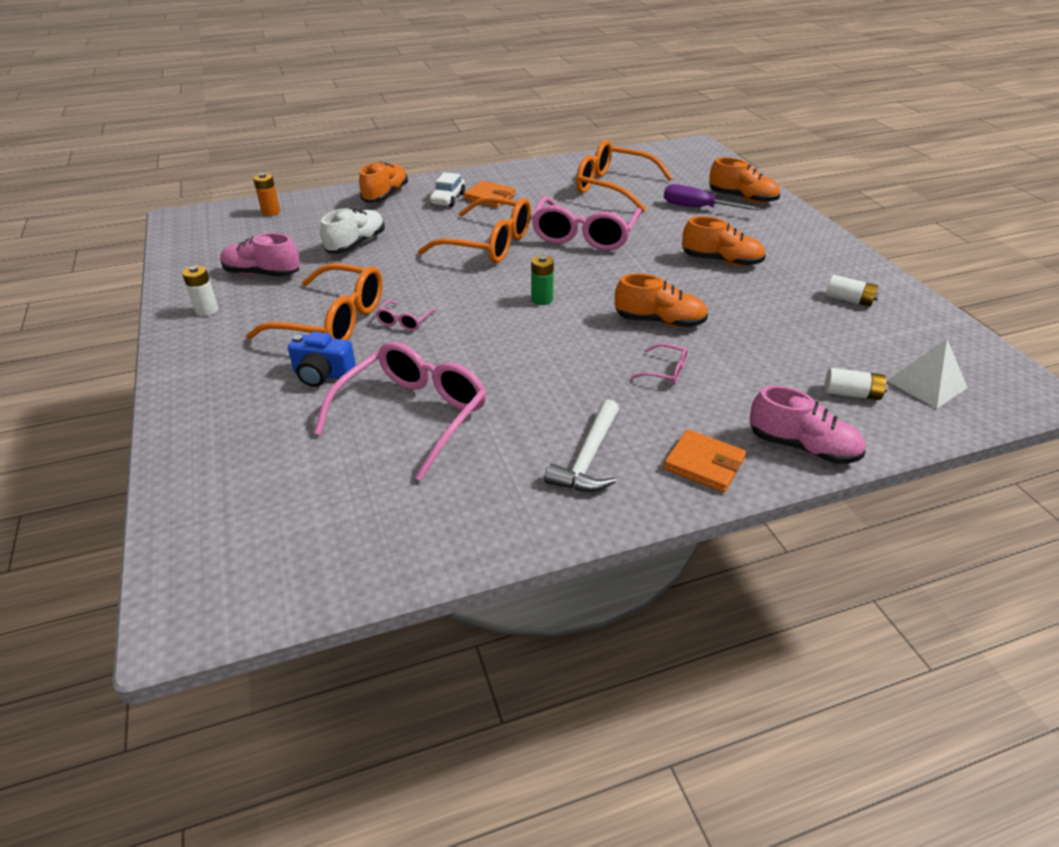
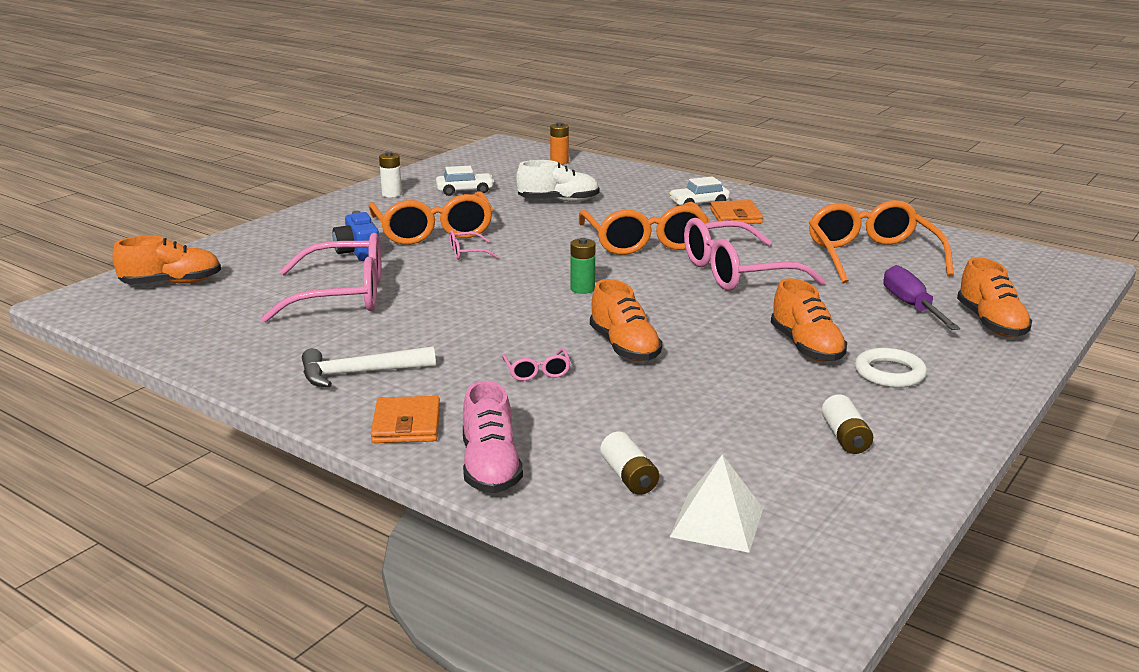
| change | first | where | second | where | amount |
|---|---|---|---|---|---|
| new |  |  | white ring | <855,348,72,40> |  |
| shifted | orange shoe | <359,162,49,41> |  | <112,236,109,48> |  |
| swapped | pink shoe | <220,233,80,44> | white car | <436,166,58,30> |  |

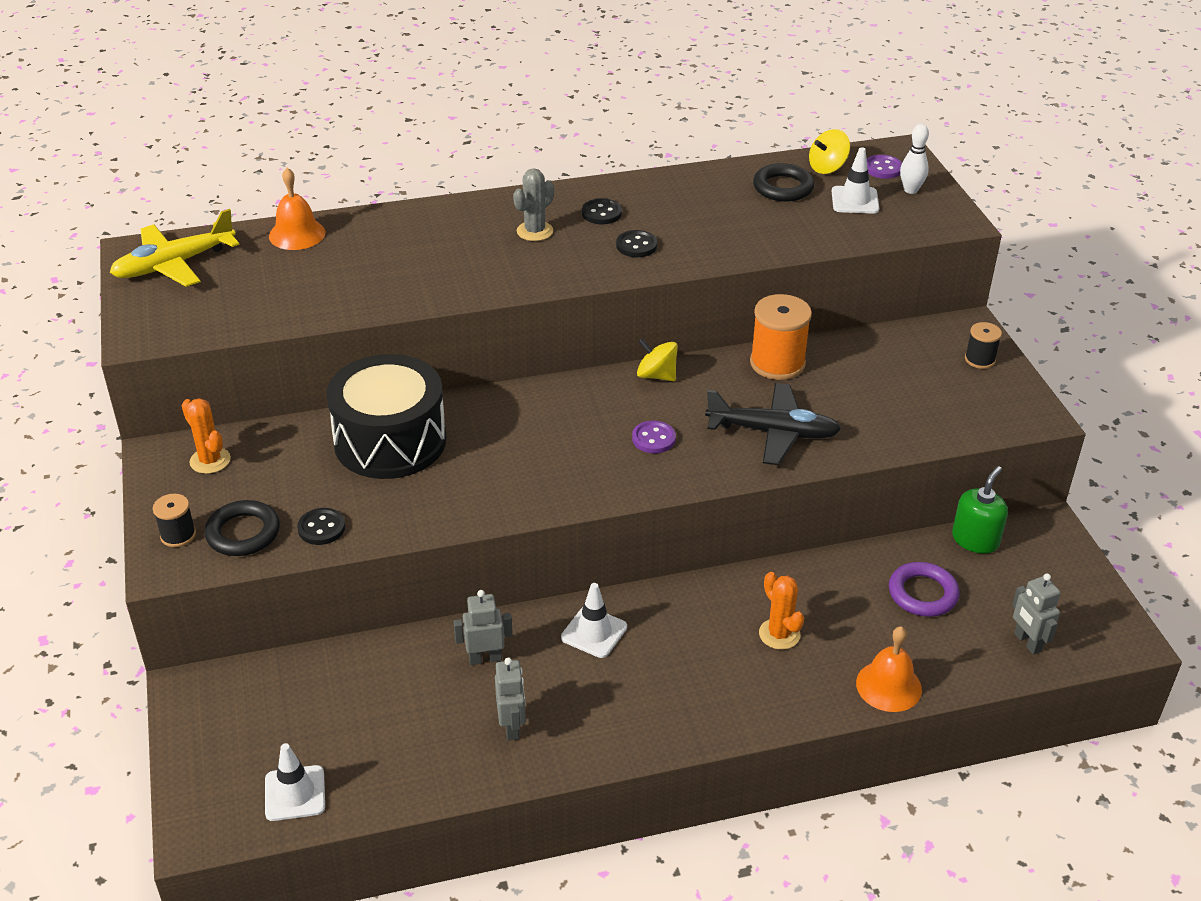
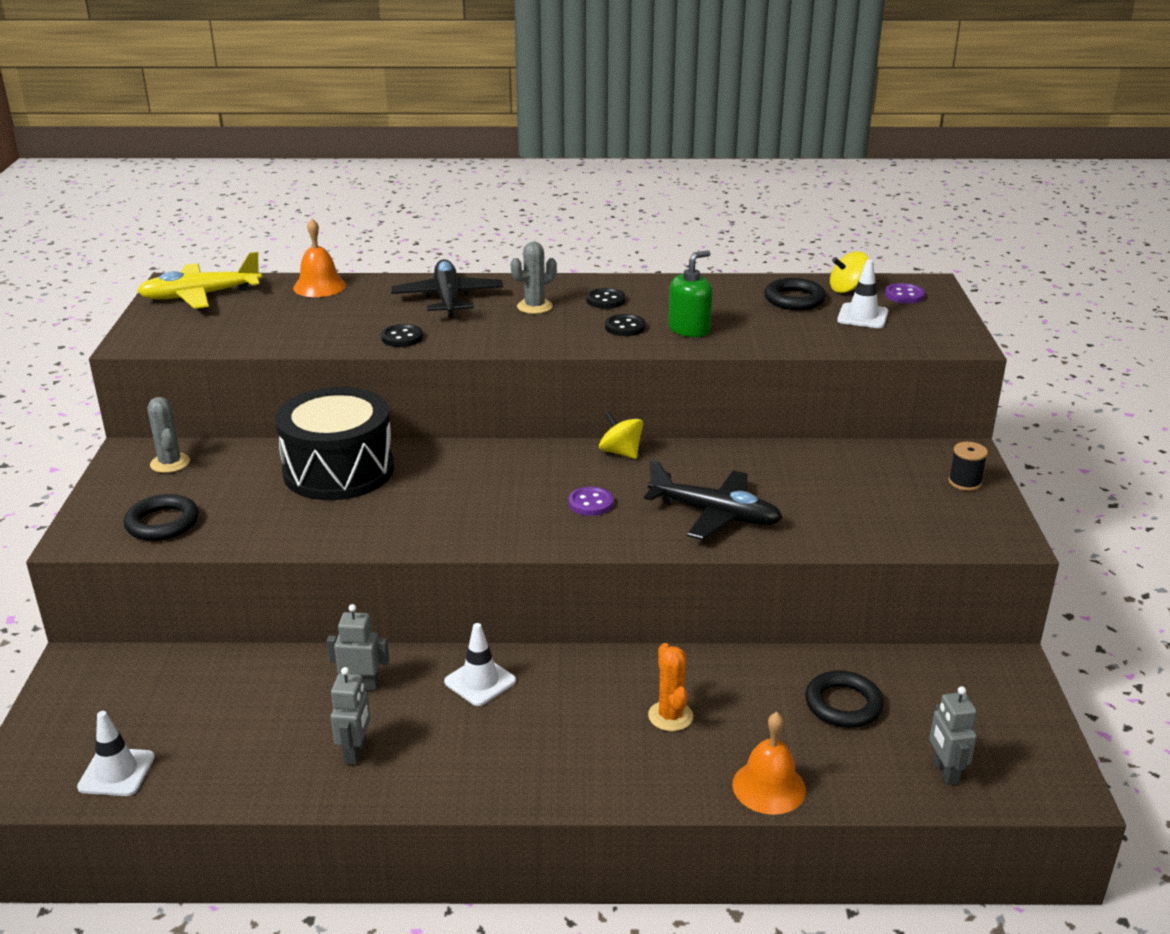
| change | first | where | second | where | amount |
|---|---|---|---|---|---|
| gone | black spool | <153,494,43,53> |  |  |  |
| gone | orange spool | <750,294,62,86> |  |  |  |
| gone | white bowling pin | <900,124,29,70> |  |  |  |
| new |  |  | black plane | <391,259,112,58> |  |
| shifted | black button | <297,508,48,37> |  | <381,324,42,23> |  |
| shifted | green soap dispenser | <952,466,56,88> |  | <668,251,45,86> |  |
| repainted | orange cactus | <182,398,49,76> | grey cactus | <147,397,43,76> |  |
| repainted | purple ring | <889,562,71,55> | black ring | <805,670,79,58> |  |

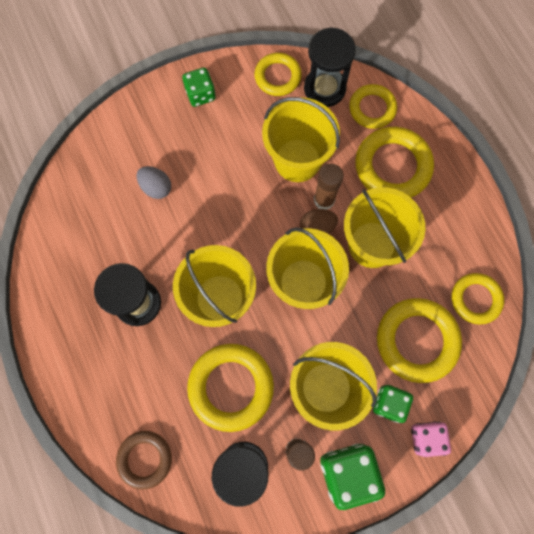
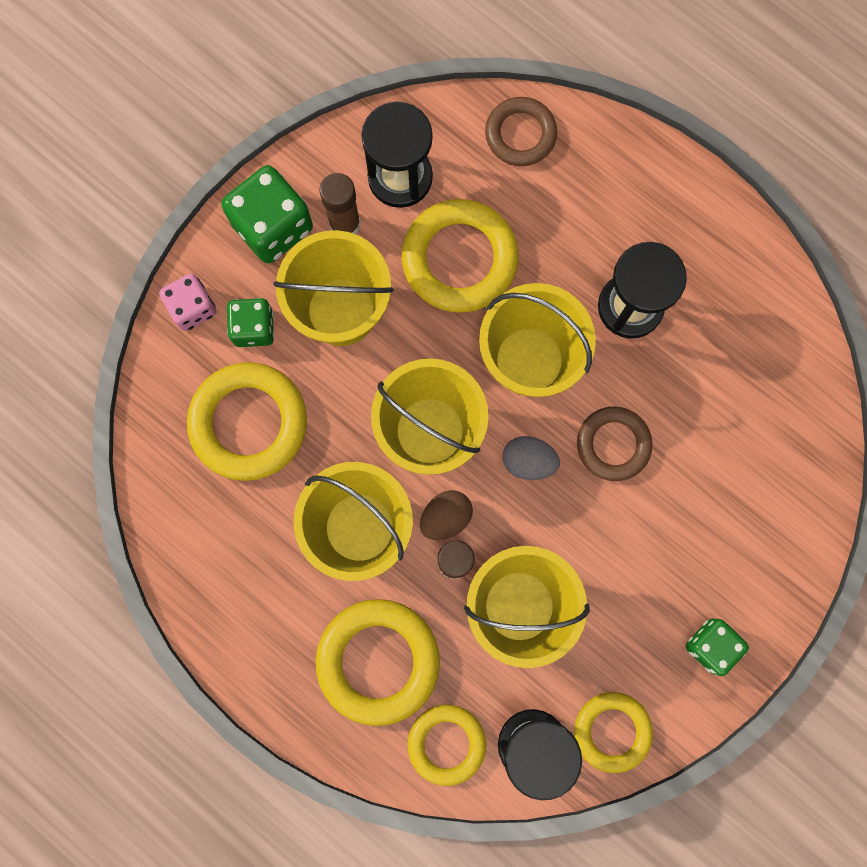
| change | first | where | second | where | amount |
|---|---|---|---|---|---|
| gone | yellow ring | <452,273,52,52> |  |  |  |
| new |  |  | brown ring | <577,406,76,75> |  |
| shifted | grey egg | <137,166,34,33> |  | <502,436,58,44> |  |

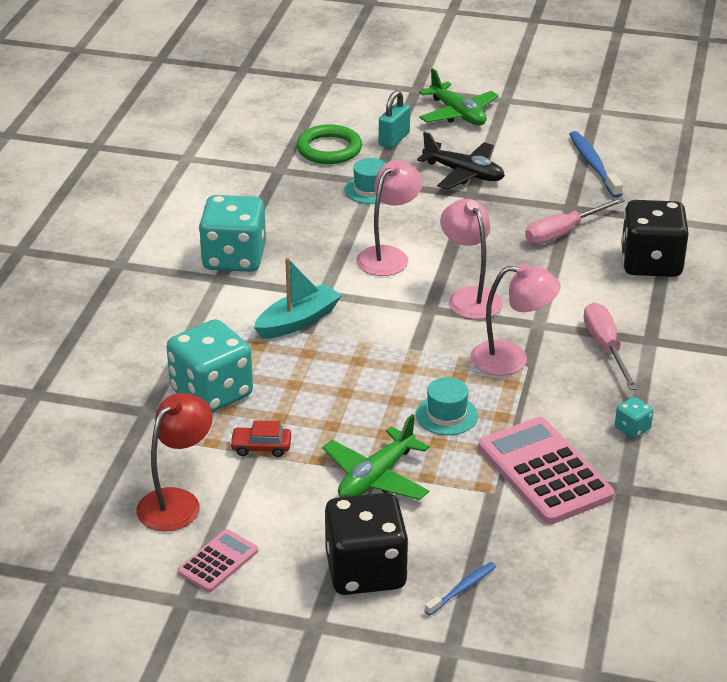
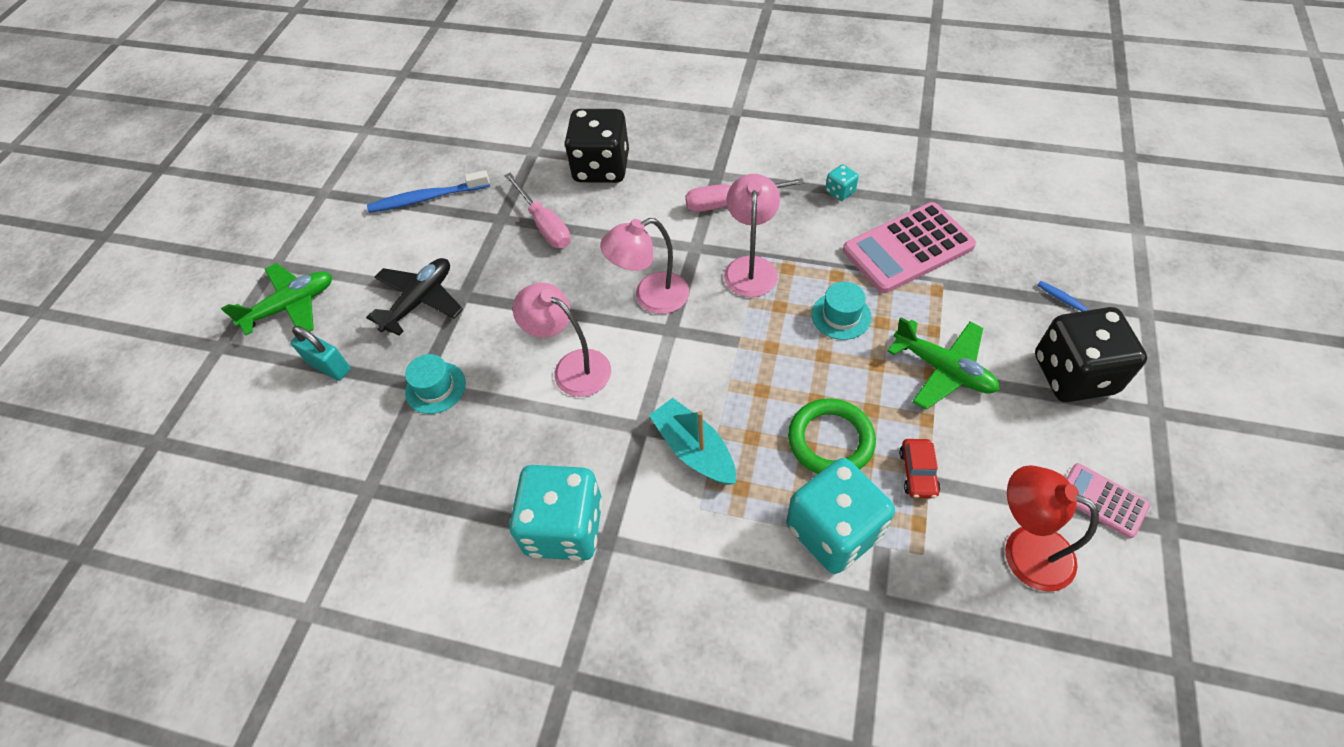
| change | first | where | second | where | amount |
|---|---|---|---|---|---|
| shifted | green ring | <297,125,65,39> |  | <788,398,88,76> |  |

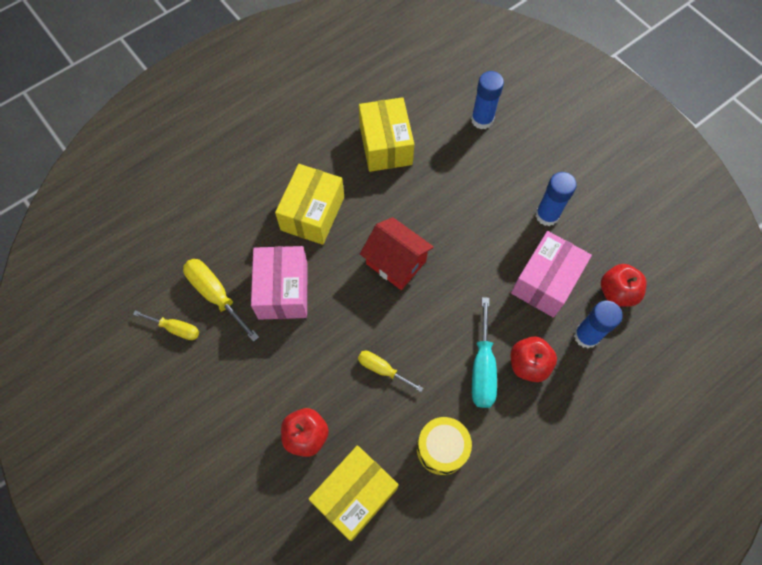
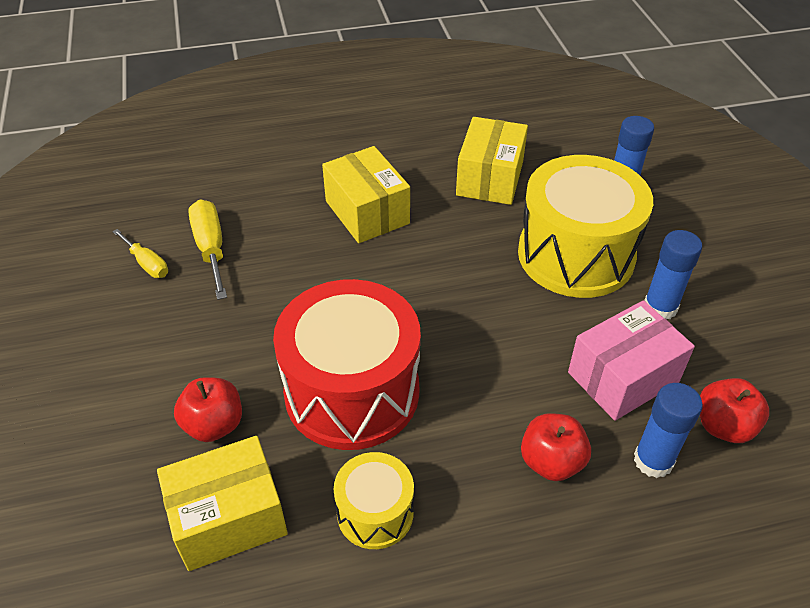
| change | first | where | second | where | amount |
|---|---|---|---|---|---|
| gone | pink box | <251,246,57,74> |  |  |  |
| gone | red house | <360,217,74,73> |  |  |  |
| gone | turquoise screwdriver | <472,297,25,111> |  |  |  |
| new |  |  | yellow drum | <518,155,135,143> |  |
| swapped | yellow screwdriver | <358,351,66,41> | red drum | <273,279,148,171> |  |
| rotated | yellow box | <275,164,69,81> |  | <322,146,88,97> | 75 degrees counterclockwise |

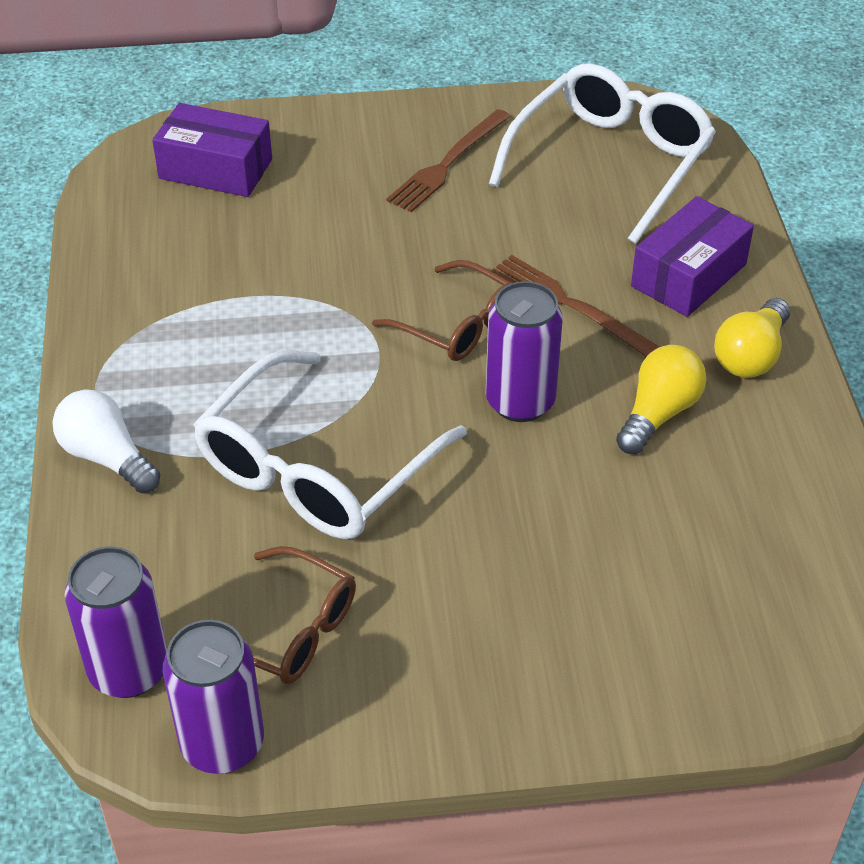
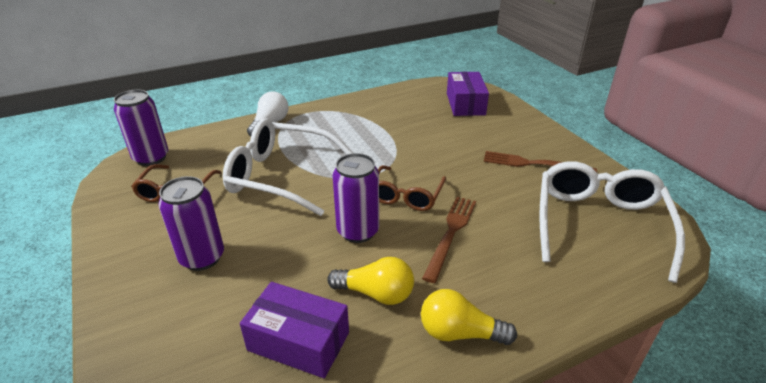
| change | first | where | second | where | amount |
|---|---|---|---|---|---|
| shifted | purple can | <162,620,102,154> |  | <158,176,66,95> |  |
| shifted | purple box | <631,196,123,121> |  | <240,282,109,96> |  |
| rotated | white glasses | <489,63,227,181> |  | <539,161,146,122> | 90 degrees counterclockwise |

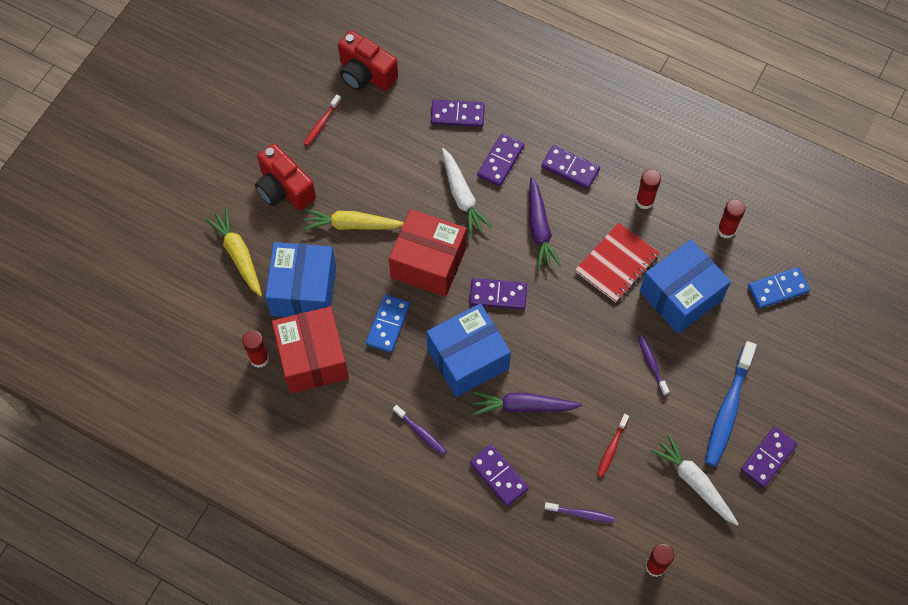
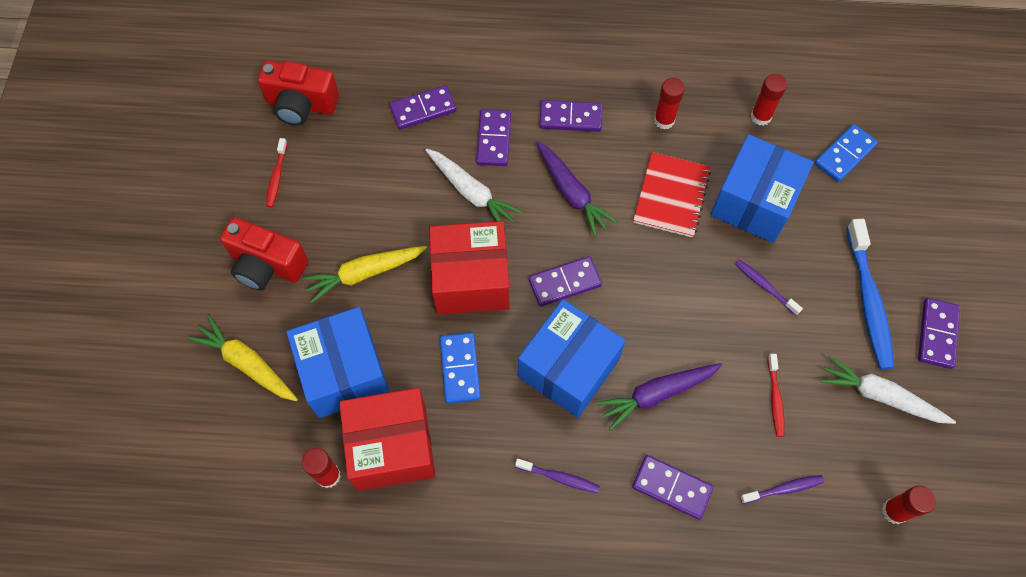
| change | first | where | second | where | amount |
|---|---|---|---|---|---|
| rotated | red box | <272,306,77,87> |  | <339,388,97,103> | 60 degrees counterclockwise |

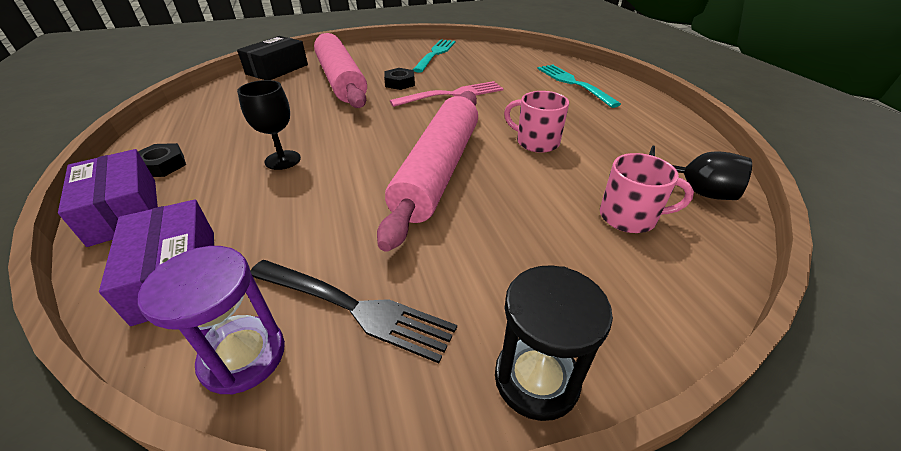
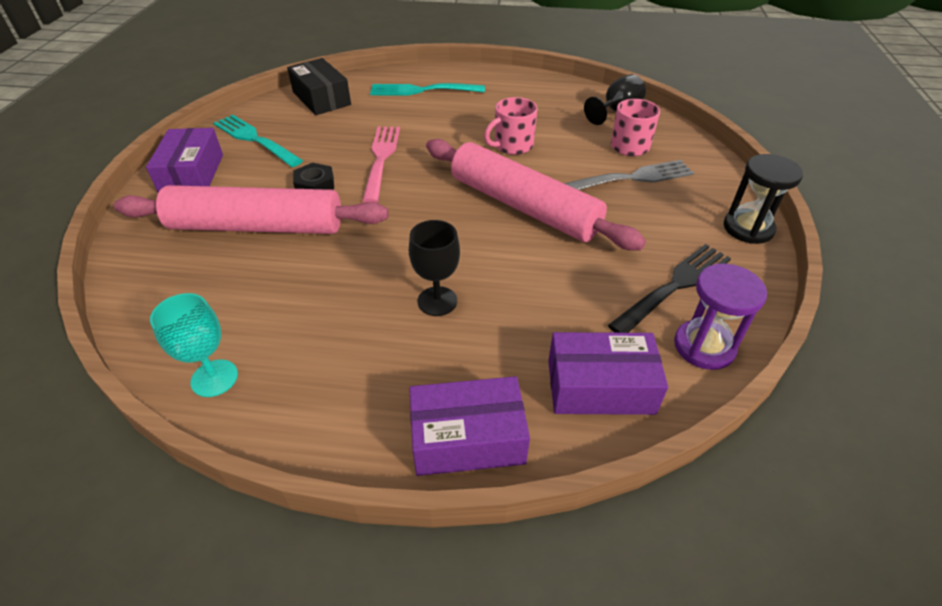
| change | first | where | second | where | amount |
|---|---|---|---|---|---|
| gone | black nut | <138,143,48,34> |  |  |  |
| new |  |  | purple box | <146,128,77,65> |  |
| new |  |  | turquoise goblet | <150,293,88,104> |  |
| new |  |  | grey fork | <564,160,130,30> |  |
| shifted | black box | <237,36,71,44> |  | <287,58,64,57> |  |

